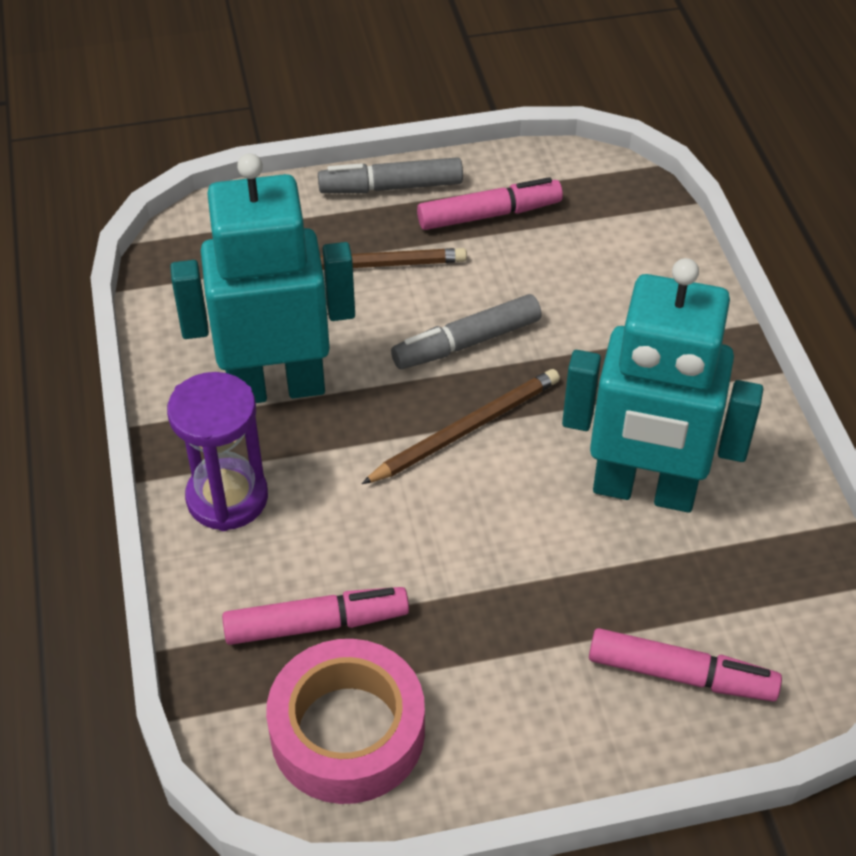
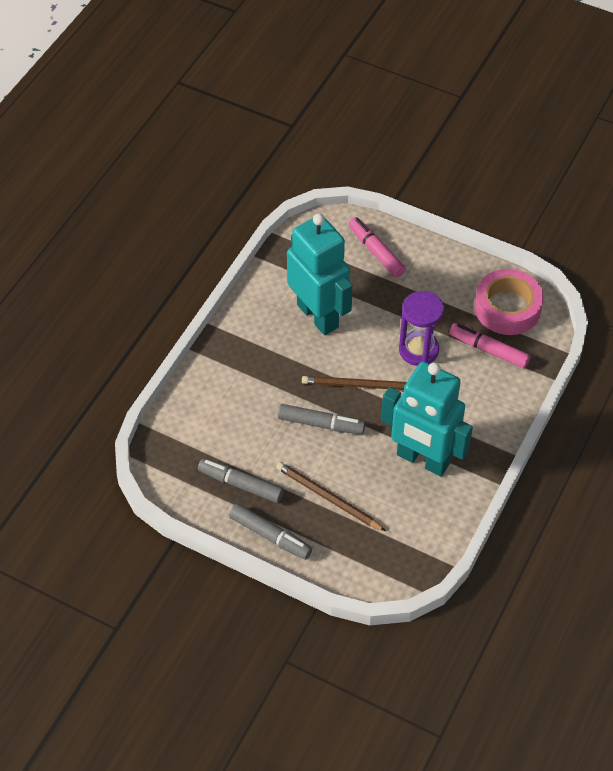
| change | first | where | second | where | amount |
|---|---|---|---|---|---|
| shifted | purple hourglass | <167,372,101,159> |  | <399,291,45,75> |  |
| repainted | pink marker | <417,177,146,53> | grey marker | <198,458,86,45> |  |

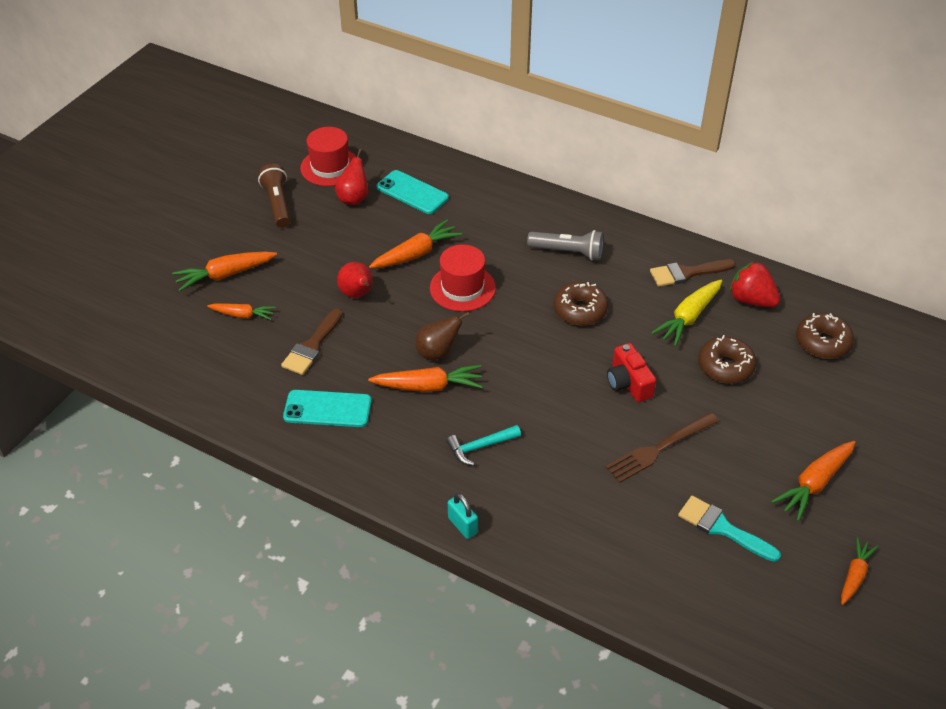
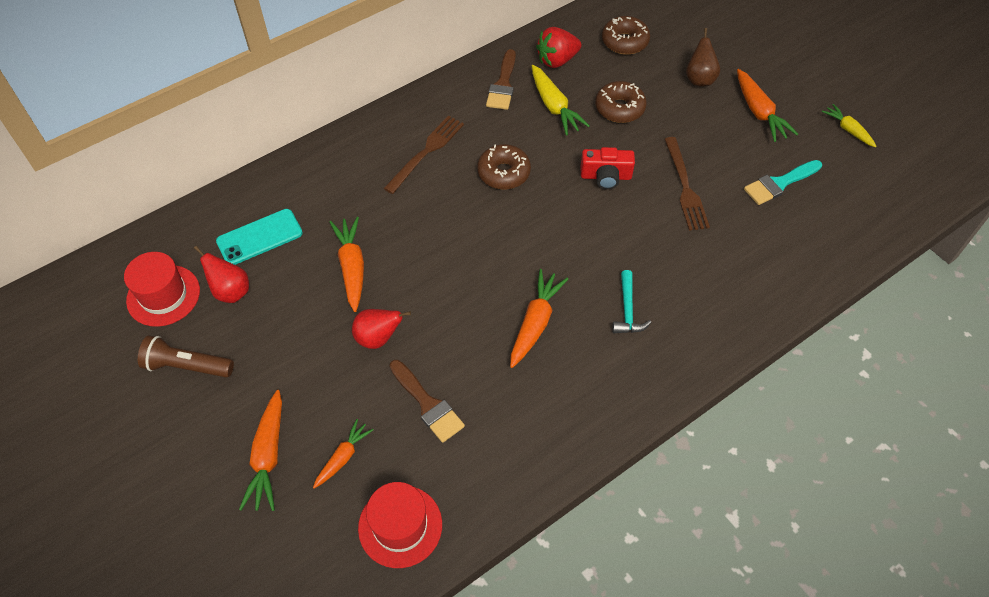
| change | first | where | second | where | amount |
|---|---|---|---|---|---|
| gone | turquoise phone | <283,390,89,37> |  |  |  |
| gone | turquoise padlock | <448,493,30,46> |  |  |  |
| shifted | brown pear | <415,312,55,48> |  | <686,28,34,59> |  |
| shifted | red hat | <430,244,66,68> |  | <358,482,84,86> |  |
| swapped | grey flashlight | <527,230,76,31> | brown fork | <383,116,81,78> |  |
| repainted | orange carrot | <841,537,37,68> | yellow carrot | <822,104,54,43> |  |

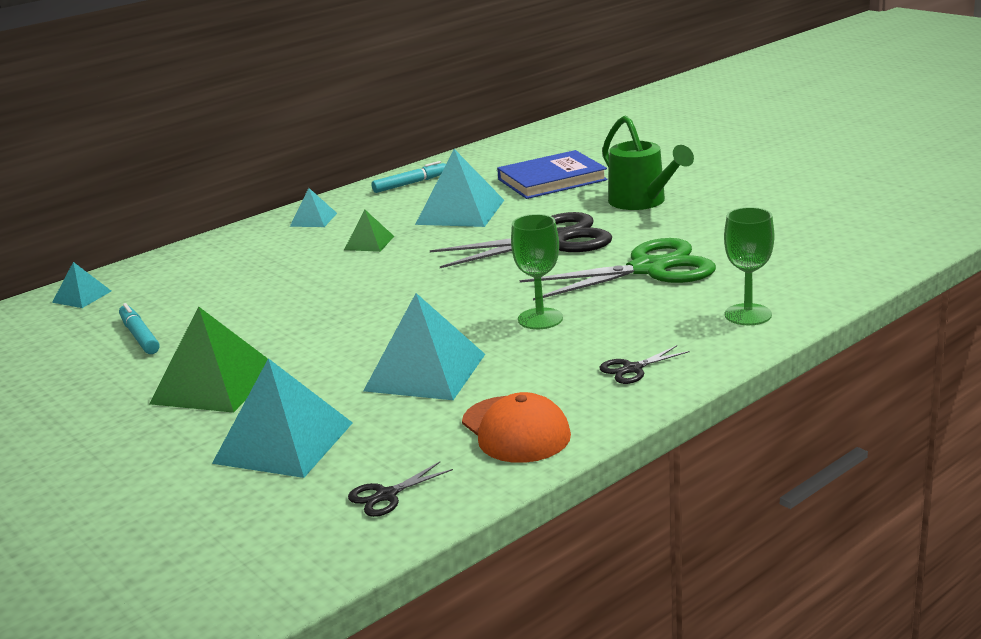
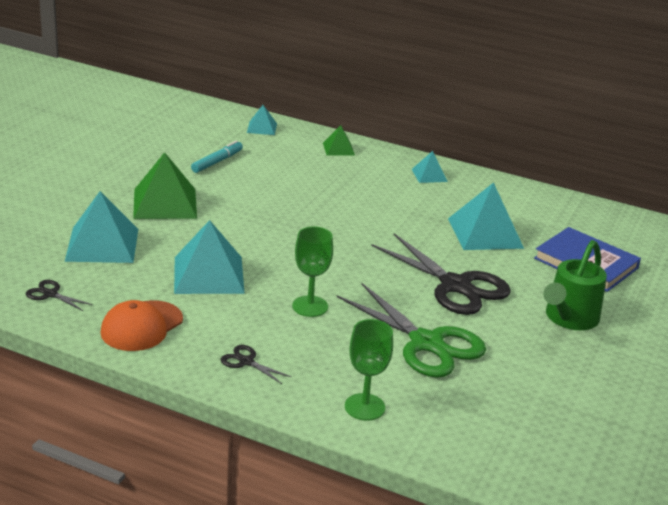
| change | first | where | second | where | amount |
|---|---|---|---|---|---|
| gone | turquoise marker | <372,161,74,32> |  |  |  |
| shifted | green pyramid | <344,210,50,42> |  | <323,125,32,31> |  |

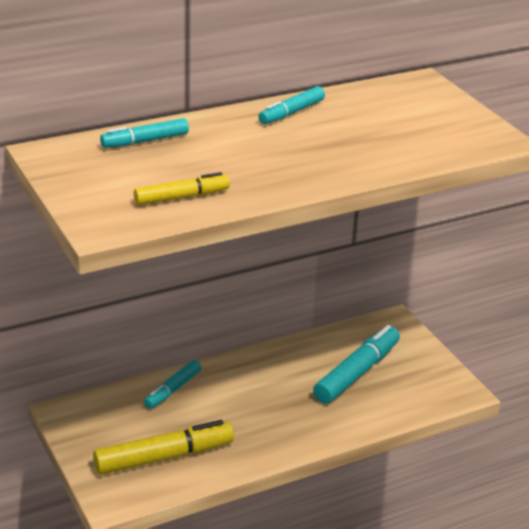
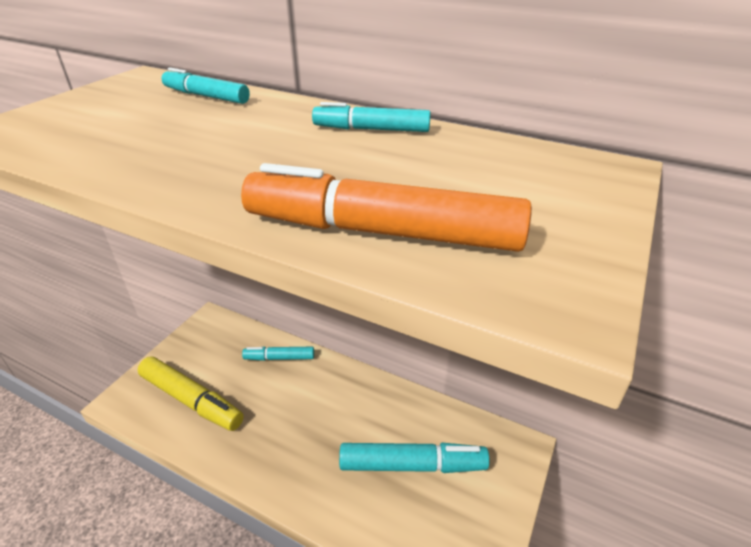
| change | first | where | second | where | amount |
|---|---|---|---|---|---|
| gone | yellow marker | <134,172,96,33> |  |  |  |
| new |  |  | orange marker | <241,163,291,89> |  |

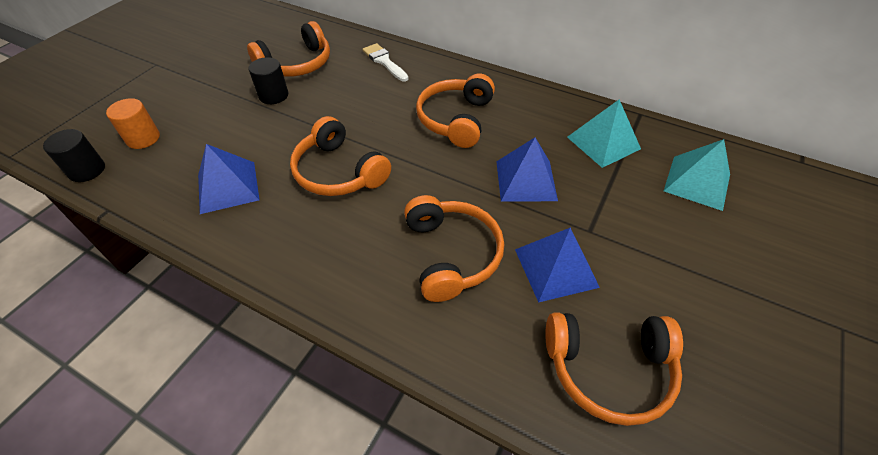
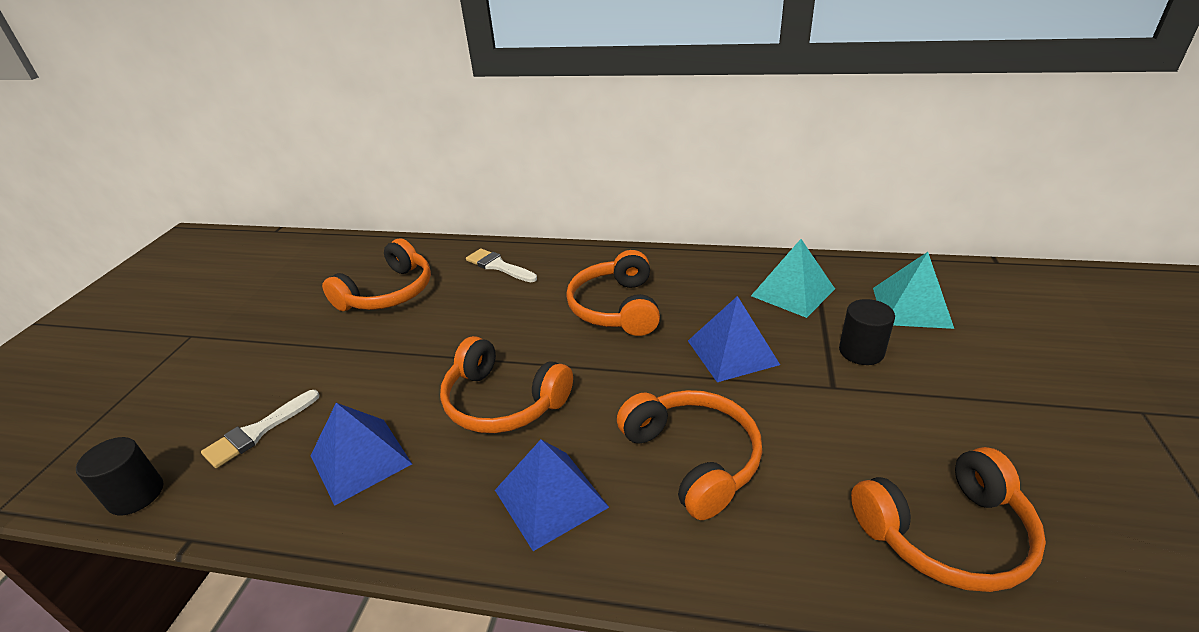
| change | first | where | second | where | amount |
|---|---|---|---|---|---|
| gone | orange cylinder | <106,98,54,51> |  |  |  |
| new |  |  | white brush | <201,390,118,78> |  |
| shifted | black cylinder | <248,57,40,47> |  | <839,299,56,66> |  |
| shifted | blue pyramid | <515,228,85,75> |  | <495,440,114,111> |  |

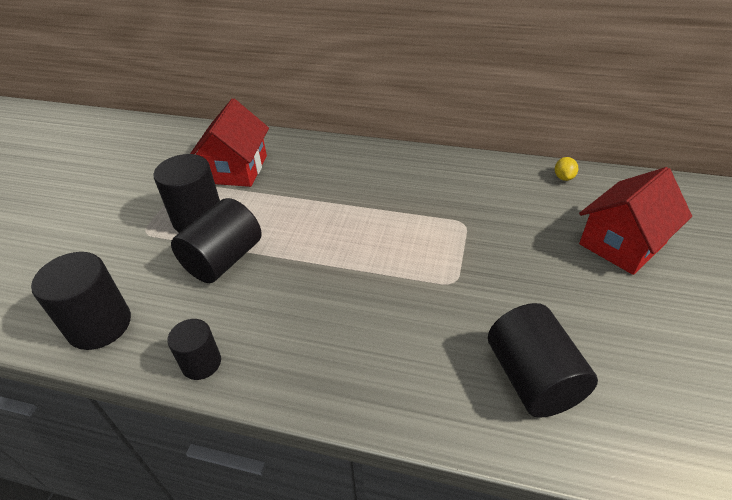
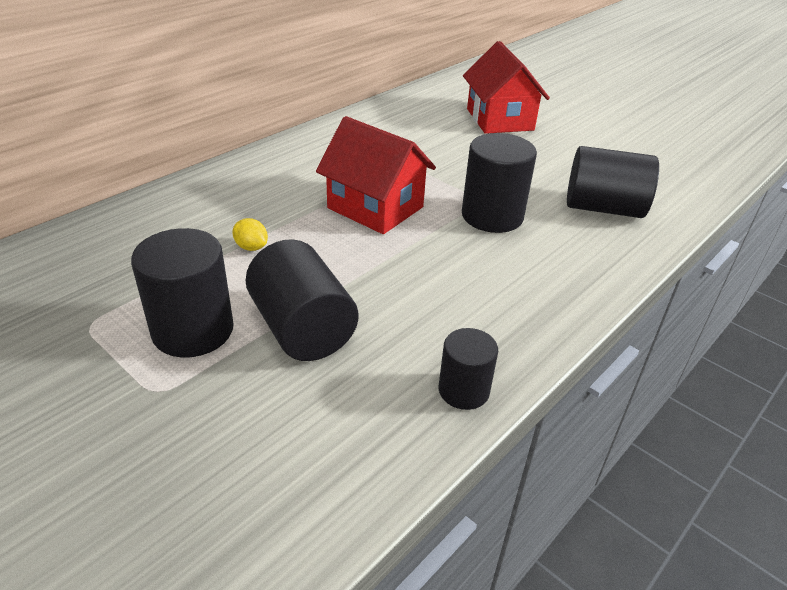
| change | first | where | second | where | amount |
|---|---|---|---|---|---|
| shifted | black cylinder | <31,252,100,98> |  | <462,133,75,100> |  |
| shifted | red house | <190,98,79,89> |  | <316,116,120,118> |  |
| shifted | yellow lemon | <555,157,23,24> |  | <232,218,36,33> |  |

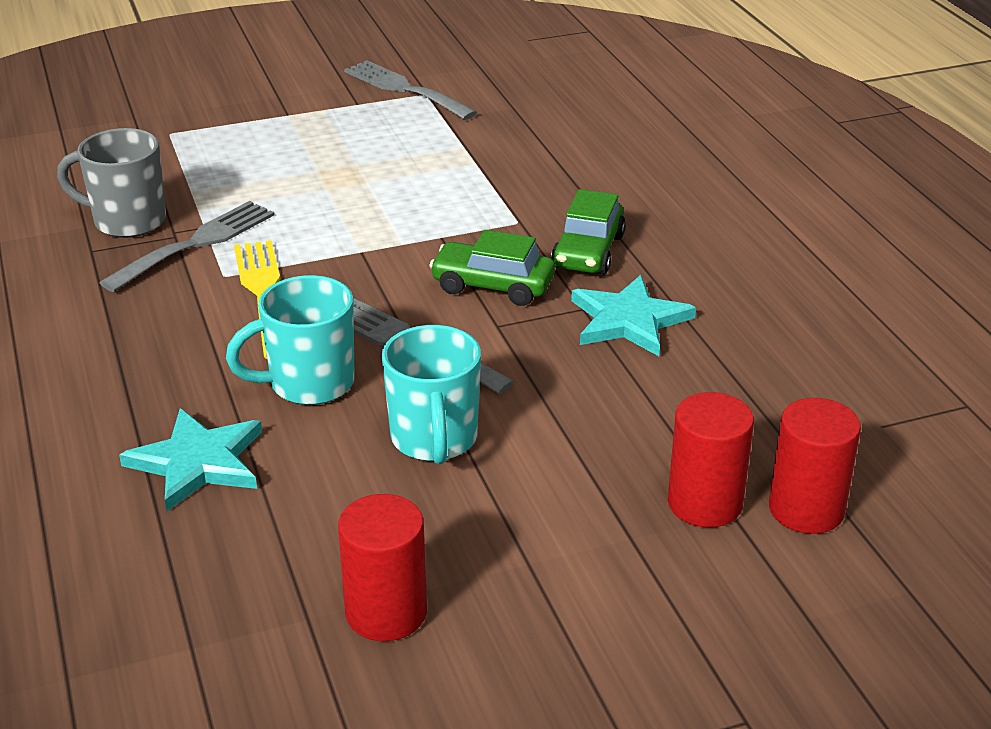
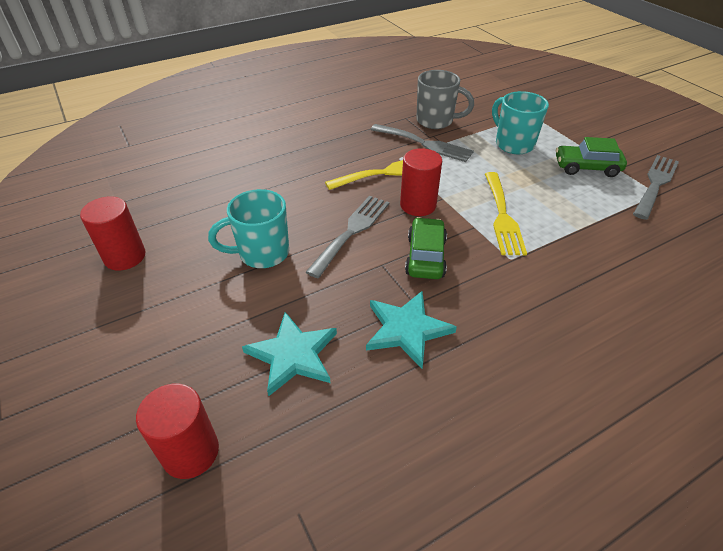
| change | first | where | second | where | amount |
|---|---|---|---|---|---|
| new |  |  | yellow fork | <485,172,42,83> |  |
| shifted | turquoise star | <119,408,143,103> |  | <242,312,95,84> |  |
| shifted | turquoise mug | <226,275,129,130> |  | <492,91,57,63> |  |
| shifted | green car | <551,189,75,86> |  | <556,137,71,40> |  |
| shifted | red cylinder | <668,392,86,136> |  | <400,148,42,68> |  |
| rotated | grey mug | <57,128,109,110> |  | <416,70,58,59> | 105 degrees clockwise |

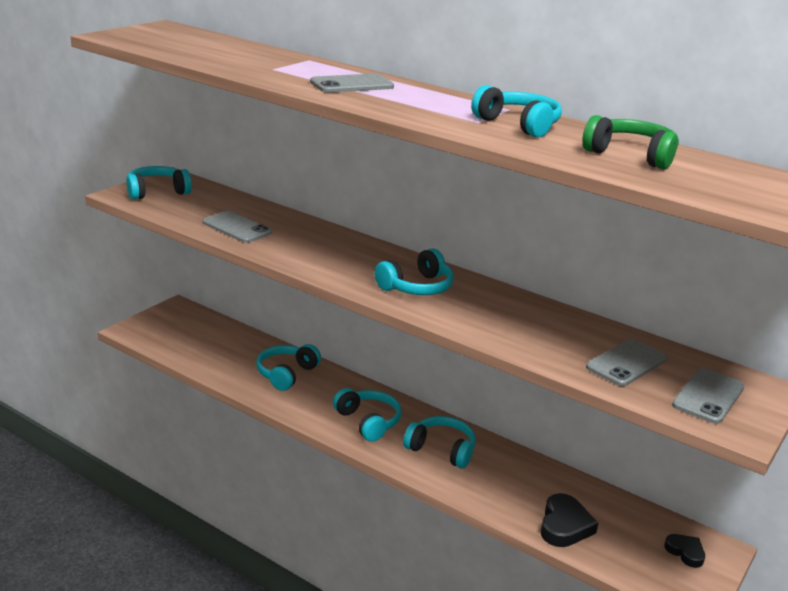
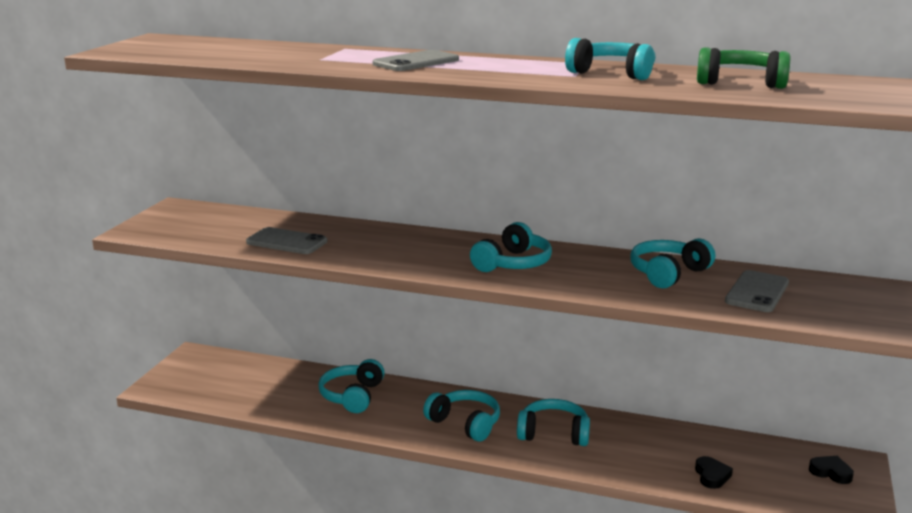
| change | first | where | second | where | amount |
|---|---|---|---|---|---|
| gone | grey phone | <672,368,73,56> |  |  |  |
| shifted | turquoise headphones | <126,166,66,34> |  | <630,238,85,50> |  |
| scaled | black heart | <541,493,57,54> |  | <695,456,38,33> | x0.63 |

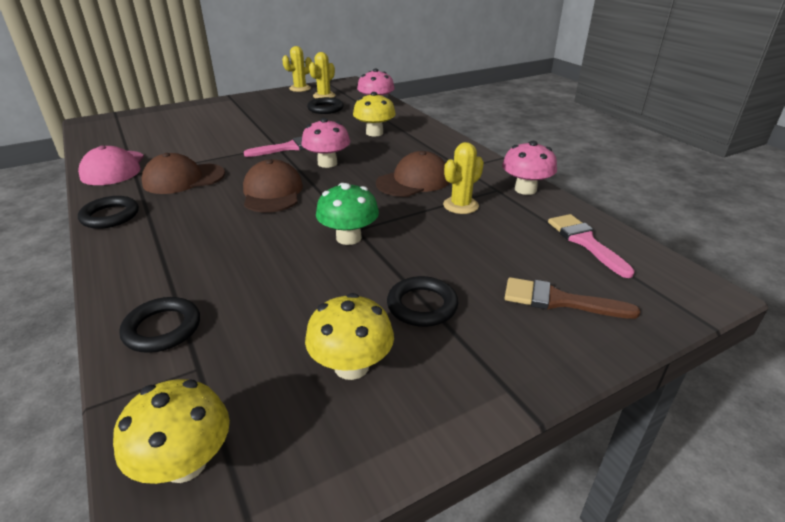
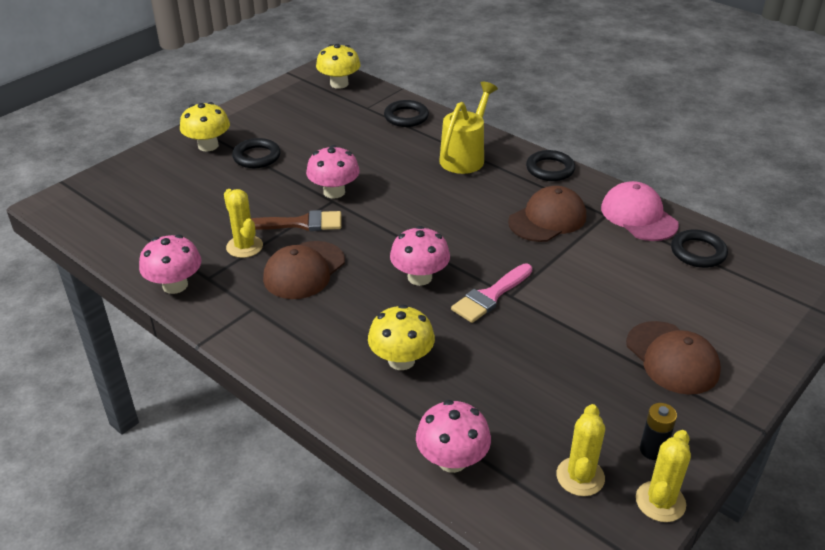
| change | first | where | second | where | amount |
|---|---|---|---|---|---|
| gone | pink brush | <548,214,87,64> |  |  |  |
| new |  |  | yellow watering can | <439,82,59,92> |  |
| new |  |  | black battery | <640,403,37,57> |  |
| shifted | brown cap | <243,159,60,53> |  | <626,321,95,74> |  |
| shifted | yellow mushroom | <305,293,89,87> |  | <180,102,50,49> |  |
| shifted | black ring | <307,97,37,17> |  | <671,230,57,38> |  |
| shifted | brown brush | <505,277,135,42> |  | <251,210,90,21> |  |
| repainted | green mushroom | <316,183,63,62> | pink mushroom | <306,145,54,54> |  |
| rotated | yellow cactus | <443,142,41,72> |  | <224,189,39,69> | 60 degrees counterclockwise |

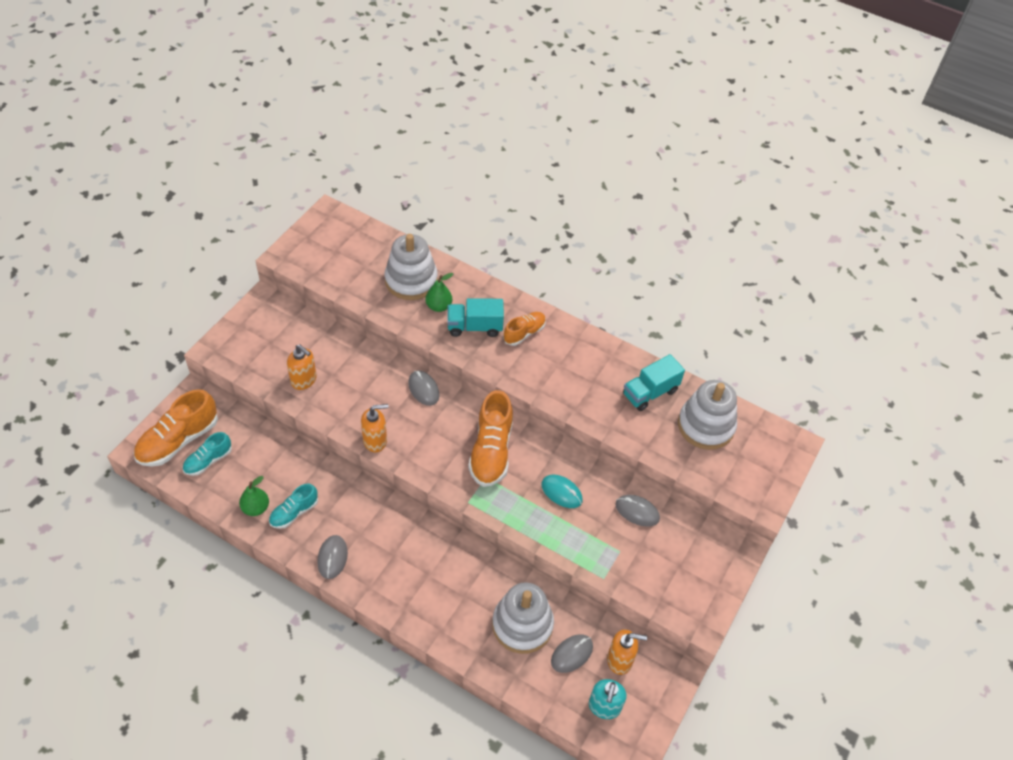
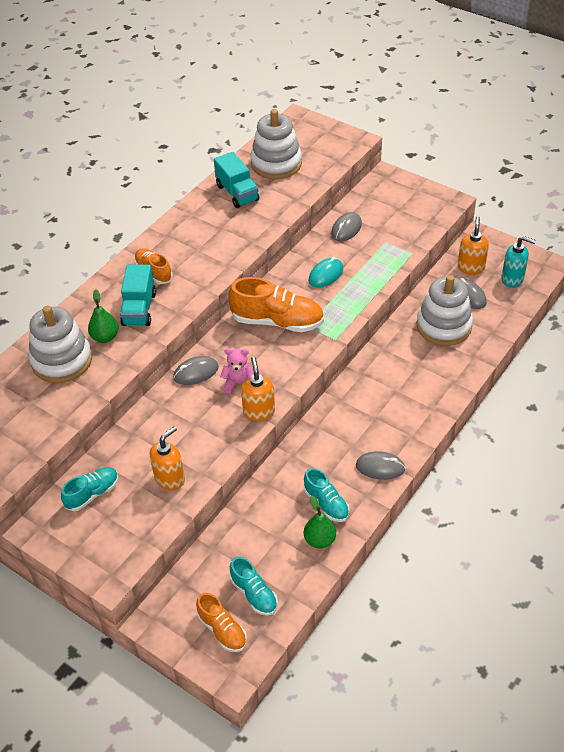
| change | first | where | second | where | amount |
|---|---|---|---|---|---|
| new |  |  | turquoise shoe | <61,467,58,44> |  |
| new |  |  | pink teddy bear | <220,348,34,46> |  |
| scaled | orange shoe | <134,389,84,78> |  | <196,593,51,59> | x0.58 |

